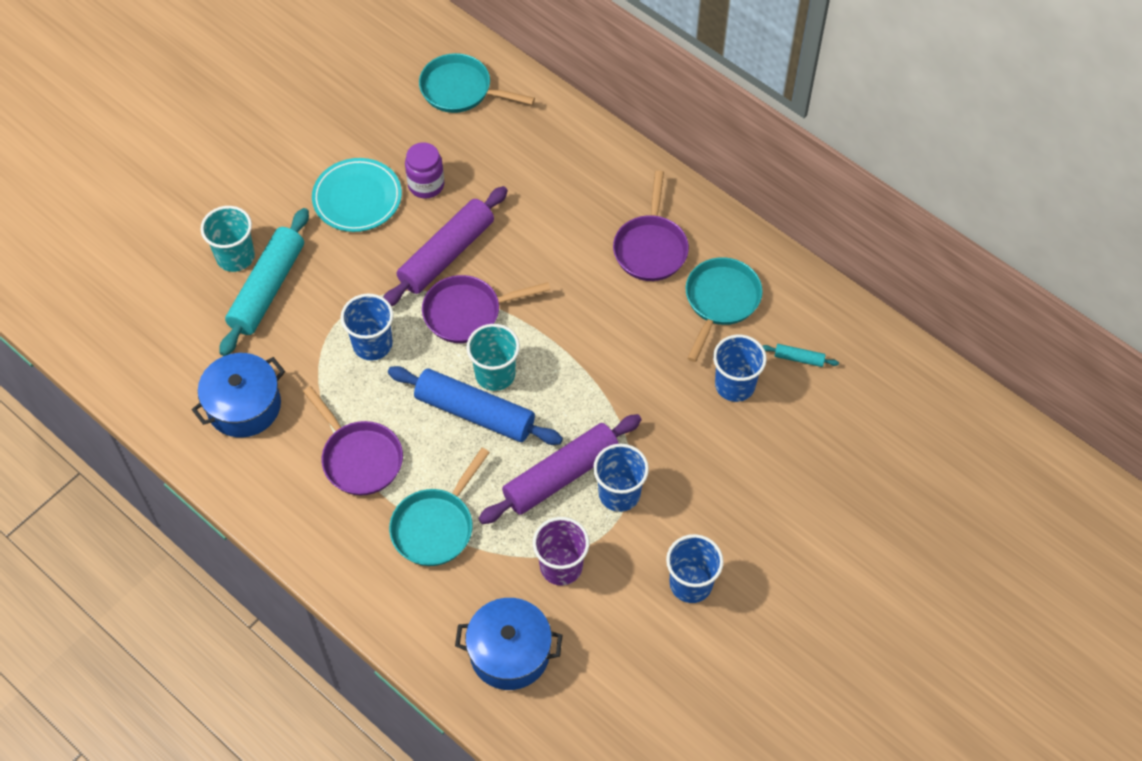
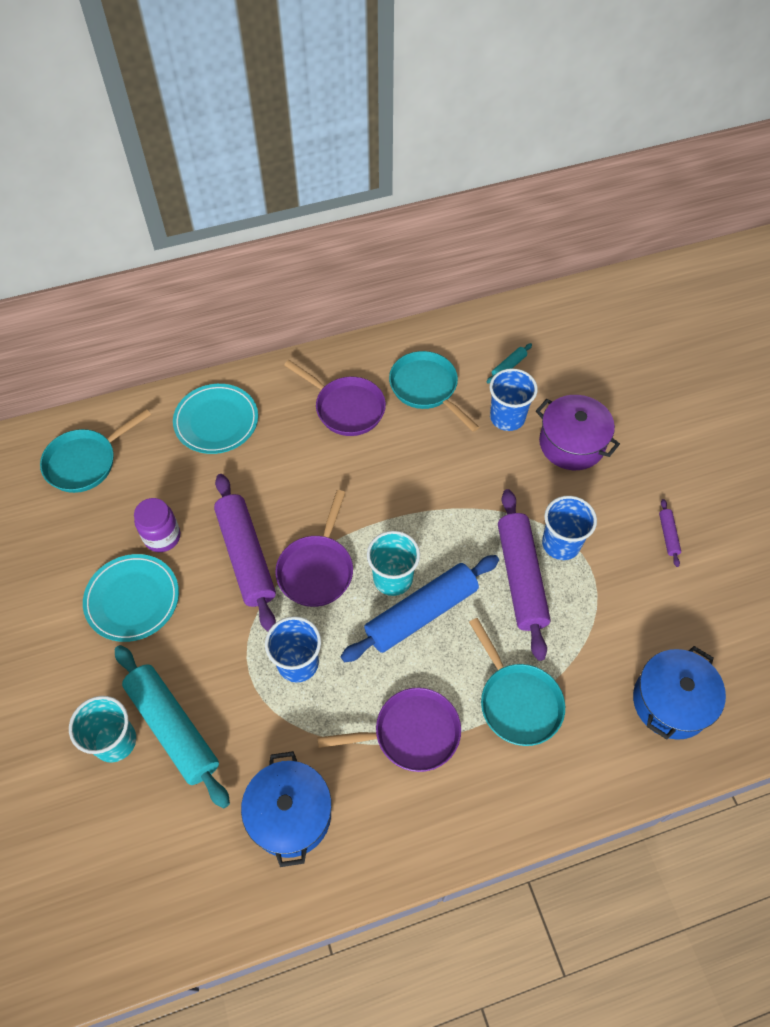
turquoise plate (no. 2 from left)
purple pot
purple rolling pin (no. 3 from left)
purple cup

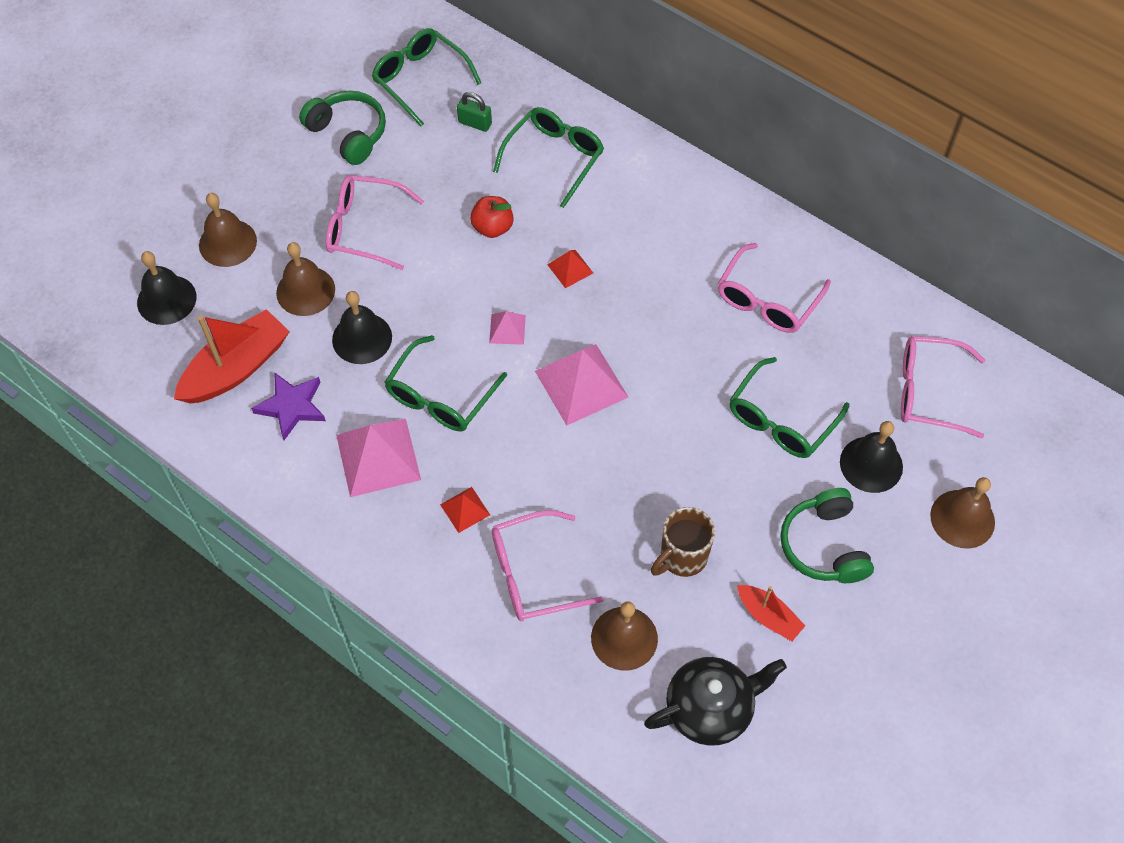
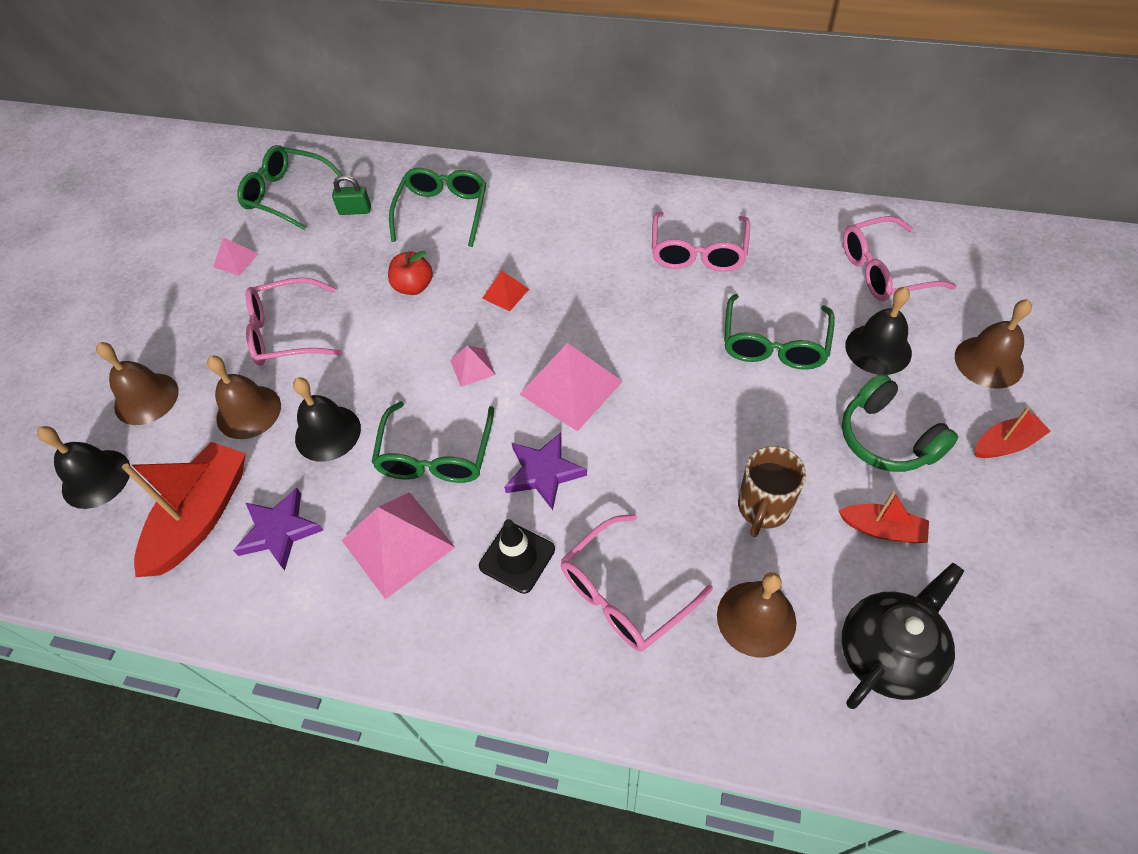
pink pyramid (no. 1 from left)
black traffic cone
purple star (no. 2 from left)
red boat (no. 3 from left)

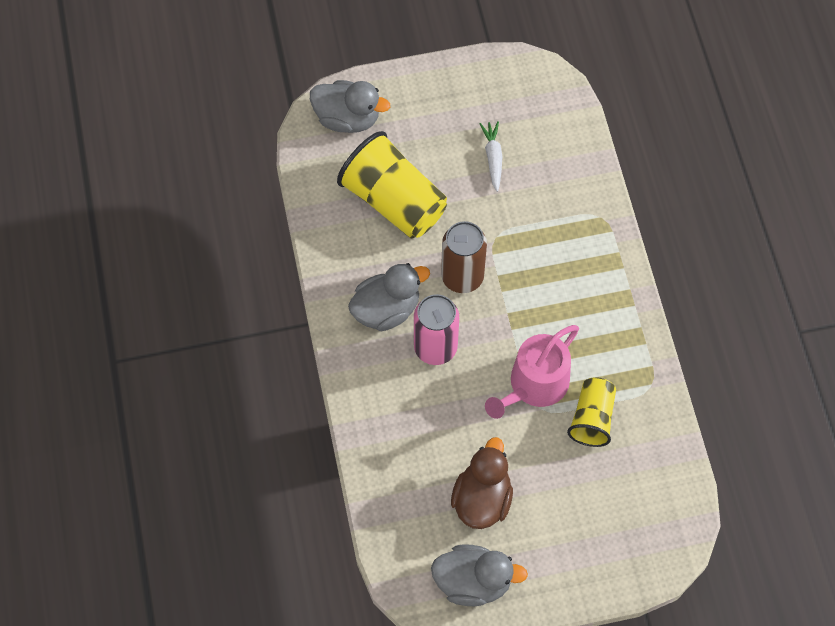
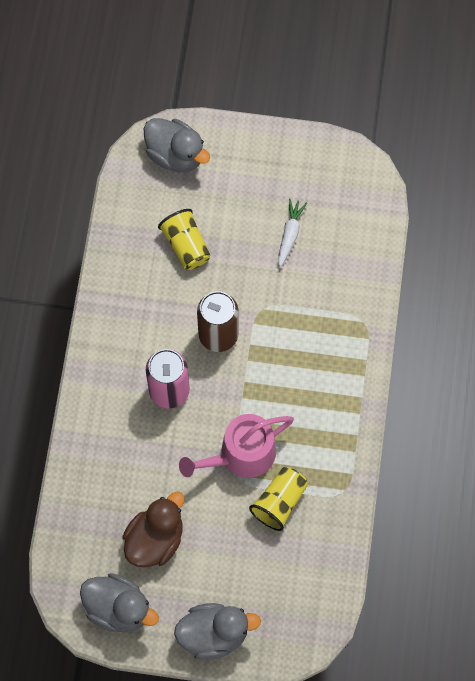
yellow cup (no. 1 from left)
grey duck (no. 3 from left)

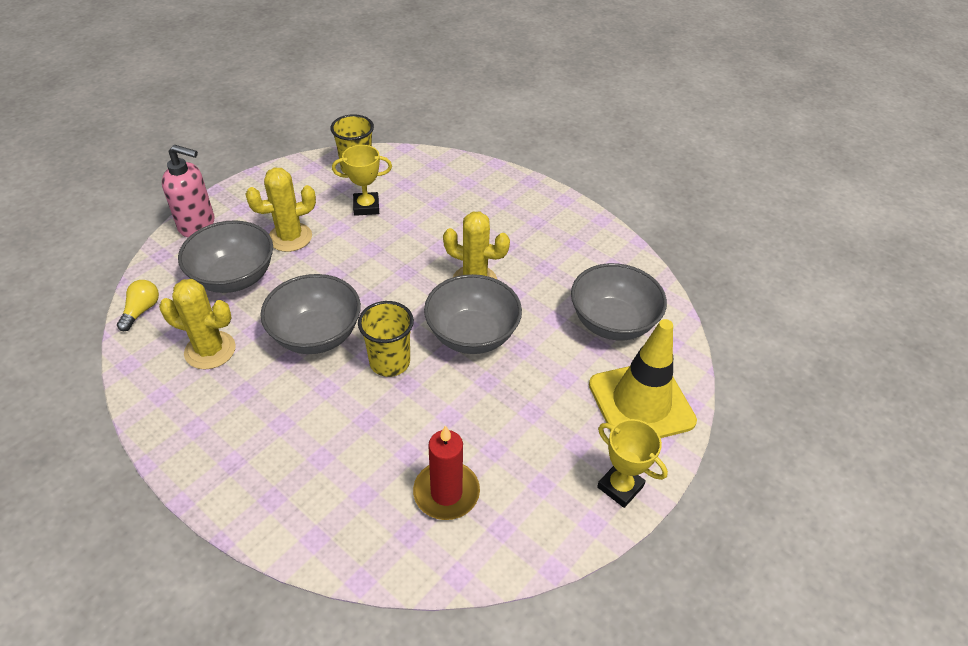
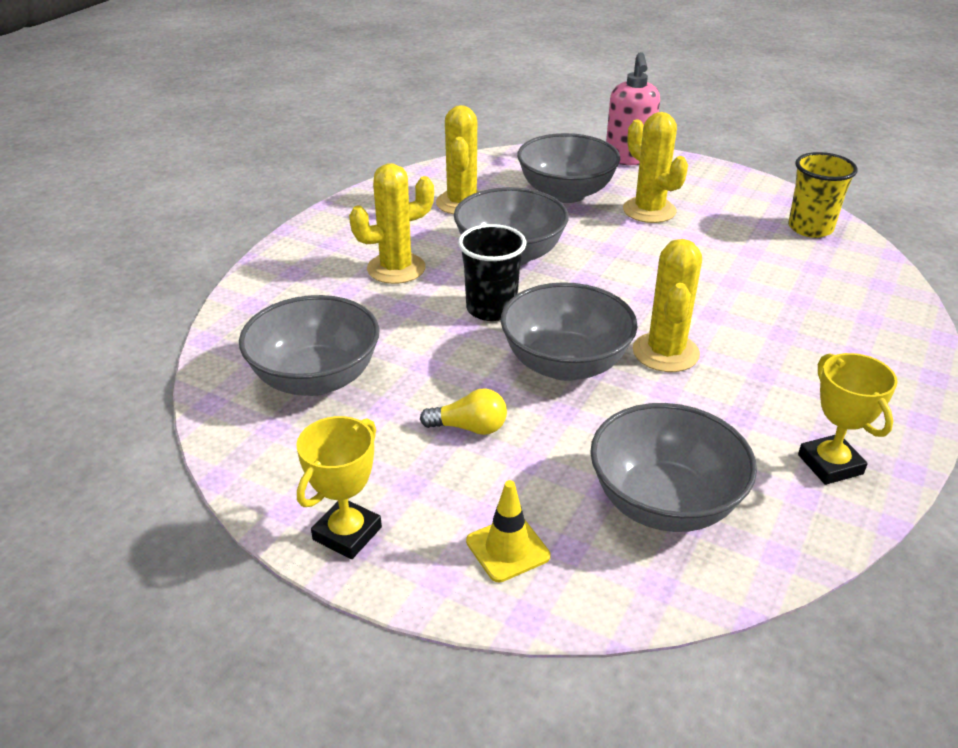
grey bowl (no. 1 from left)
yellow cactus (no. 1 from left)
yellow light bulb
black cup
yellow traffic cone
yellow trophy (no. 2 from left)

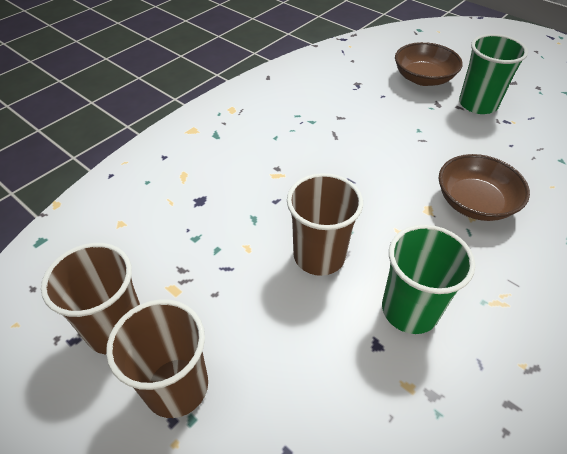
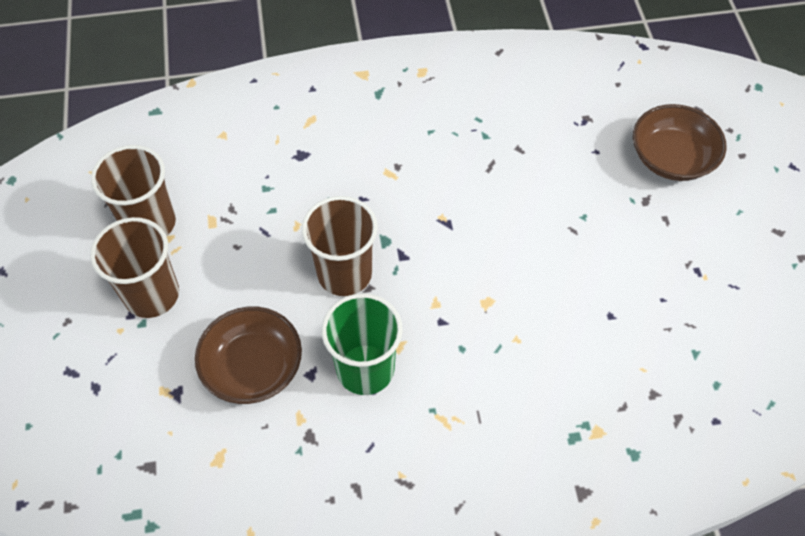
brown bowl (no. 1 from left)
green cup (no. 2 from left in the first image)

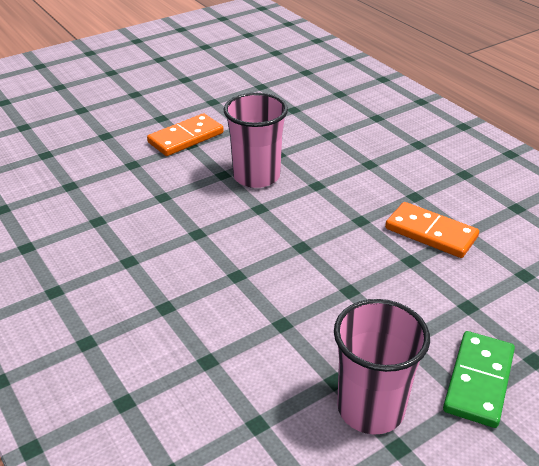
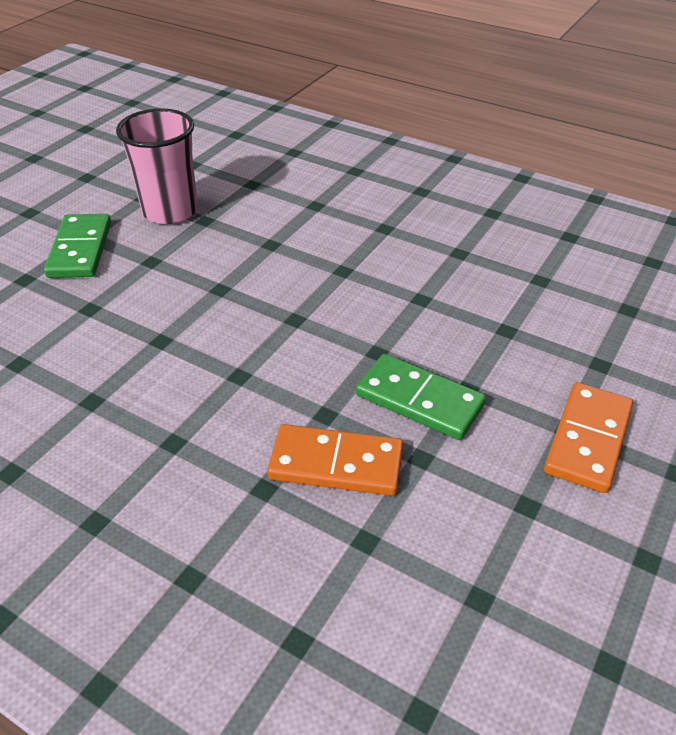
orange domino (no. 1 from left)
green domino (no. 2 from left)

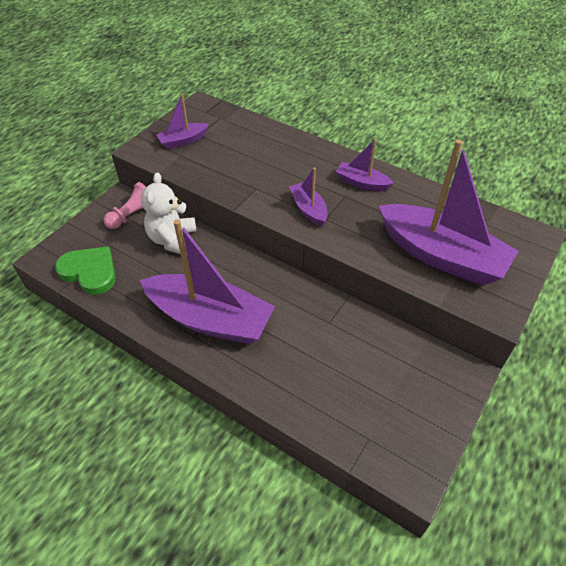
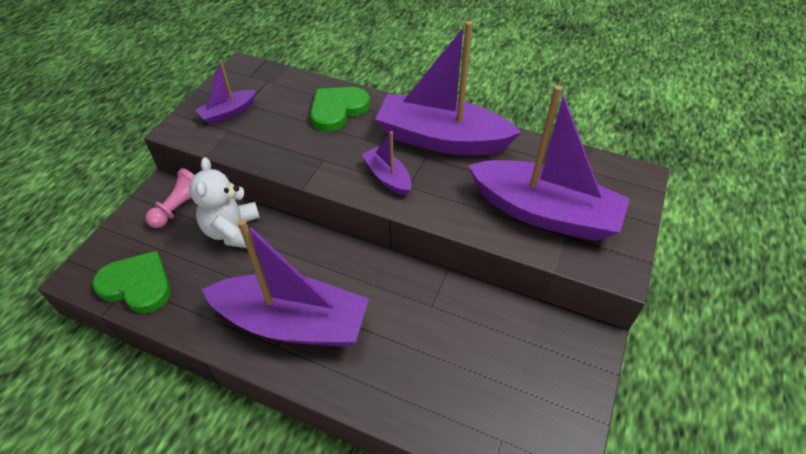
green heart (no. 2 from left)
purple boat (no. 4 from left)

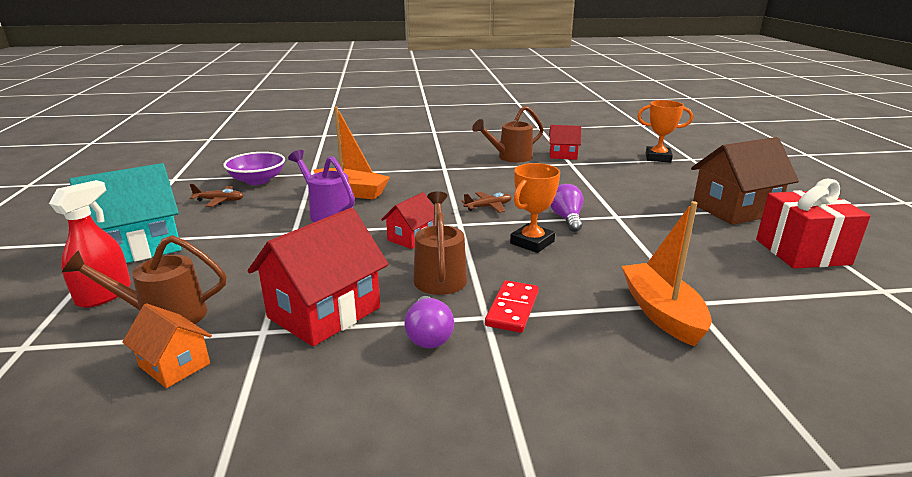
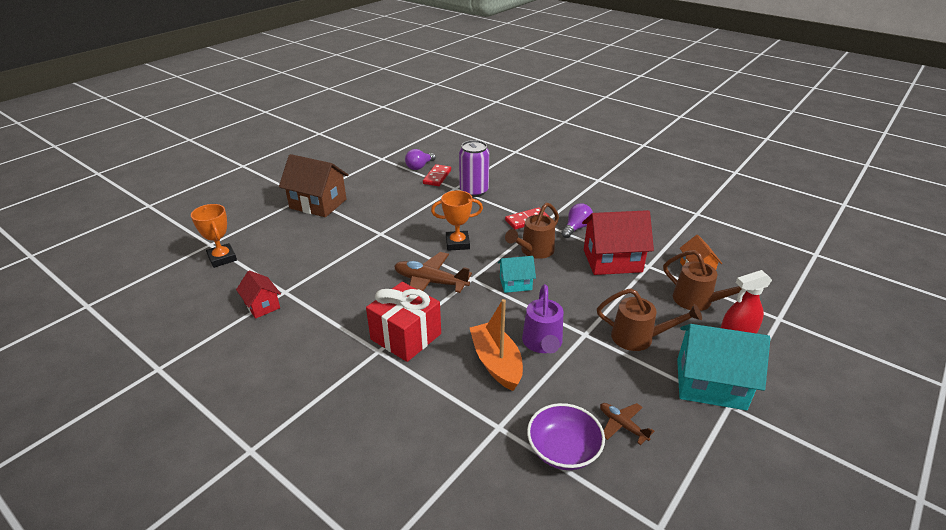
red gift
brown plane (no. 1 from left)
purple light bulb (no. 1 from left)
red domino (no. 1 from left)
purple can
turquoise house (no. 1 from left)
brown watering can (no. 2 from left)

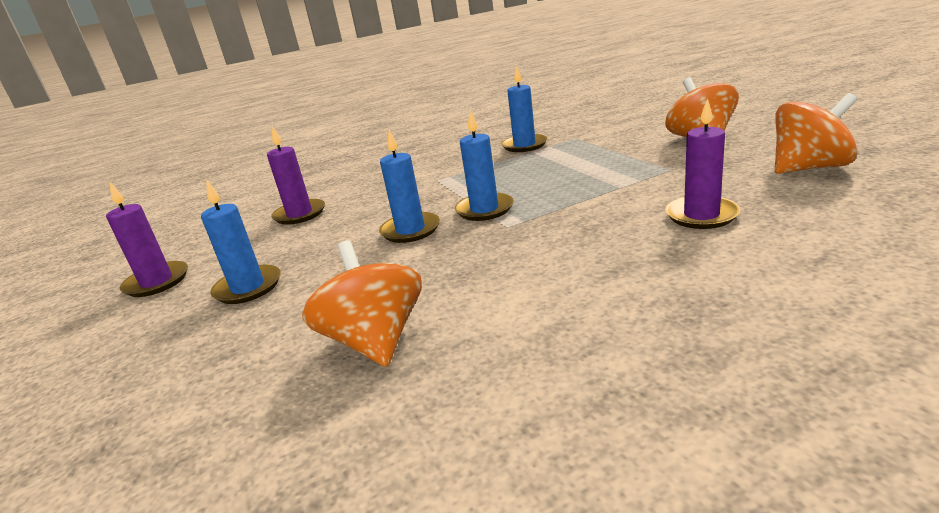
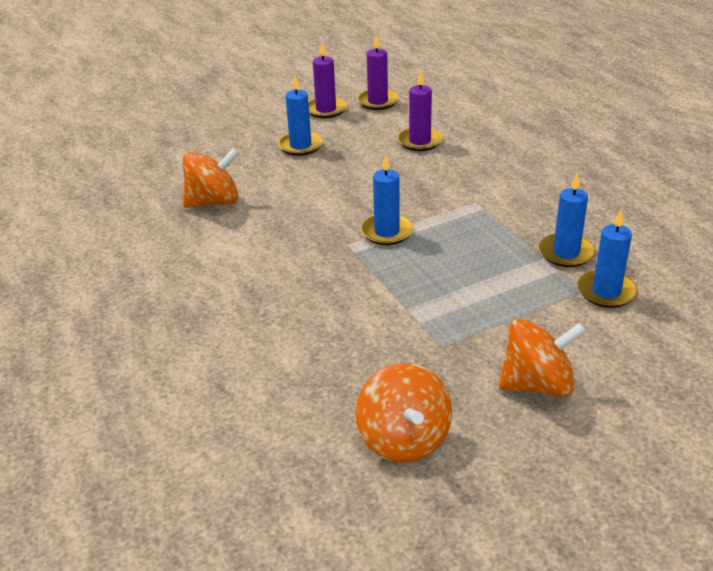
purple candle (no. 2 from left)
blue candle (no. 4 from left)

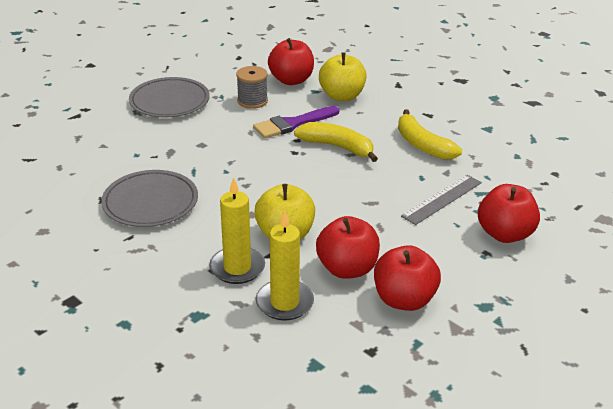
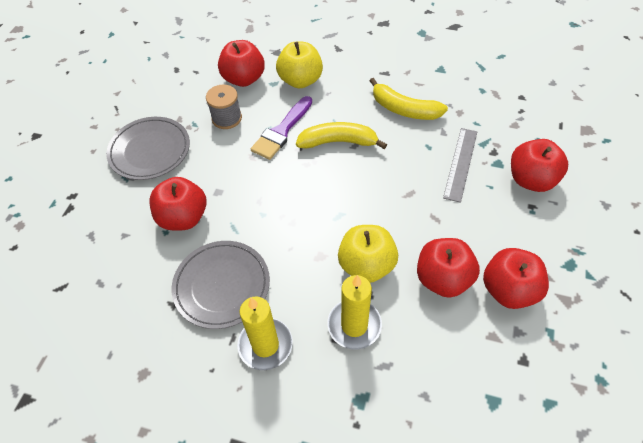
red apple (no. 1 from left)
yellow candle (no. 1 from left)

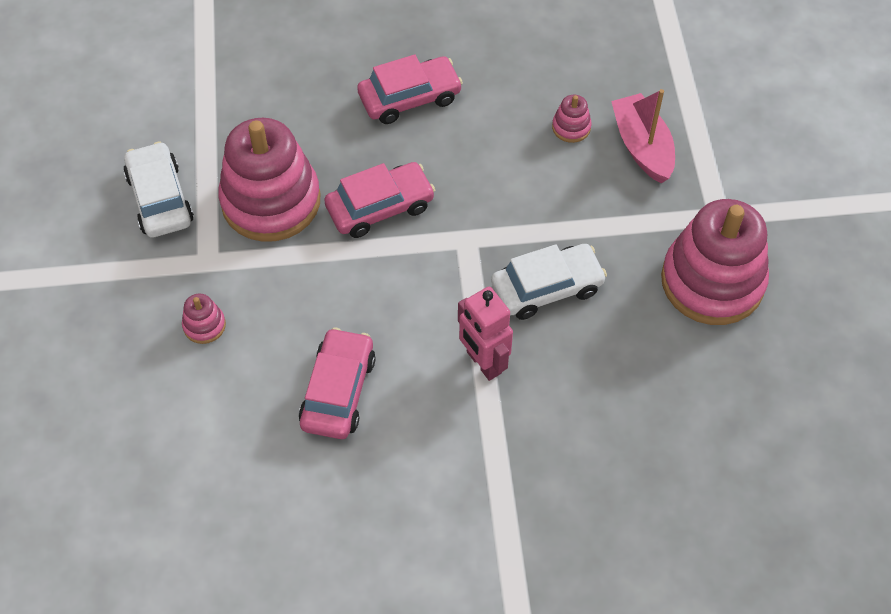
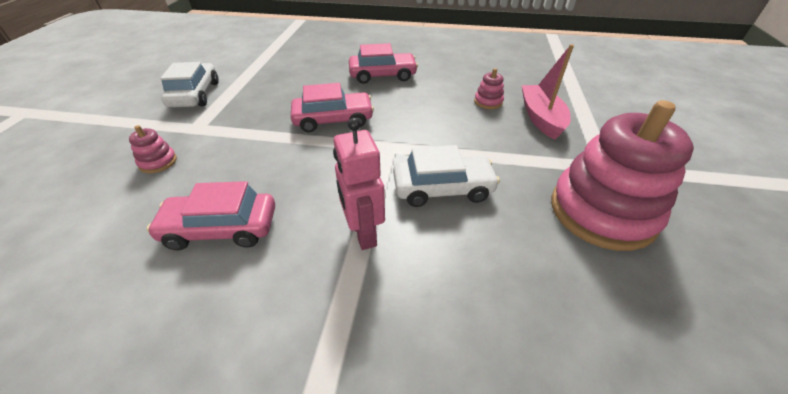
pink car (no. 1 from left)
pink stacking toy (no. 2 from left in the first image)

